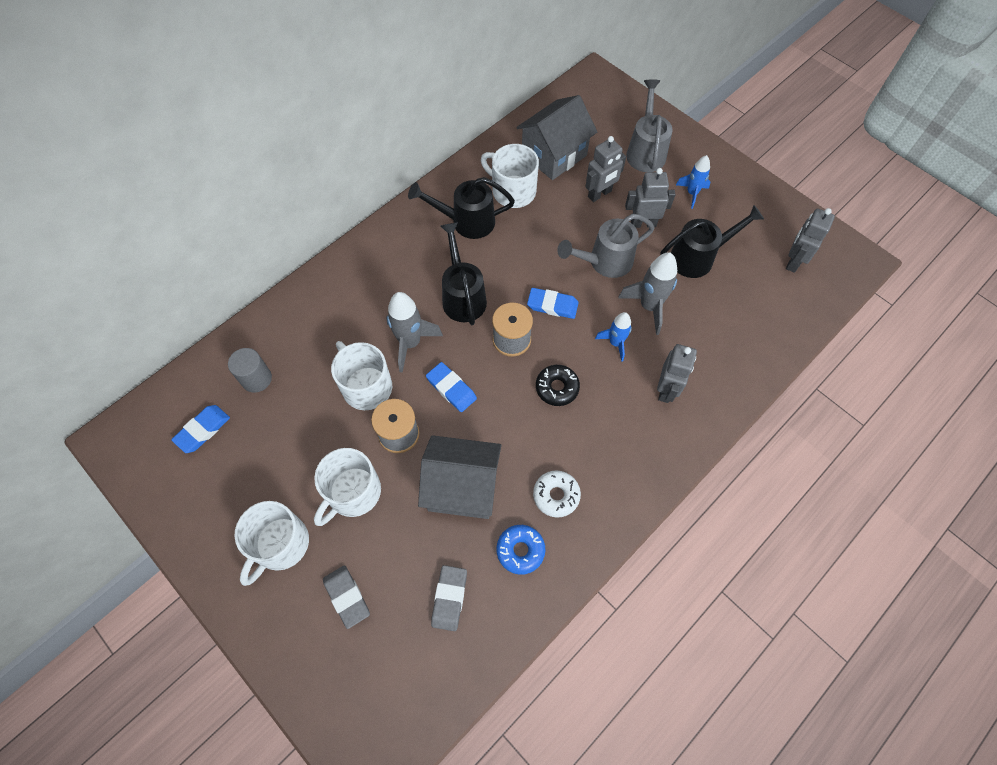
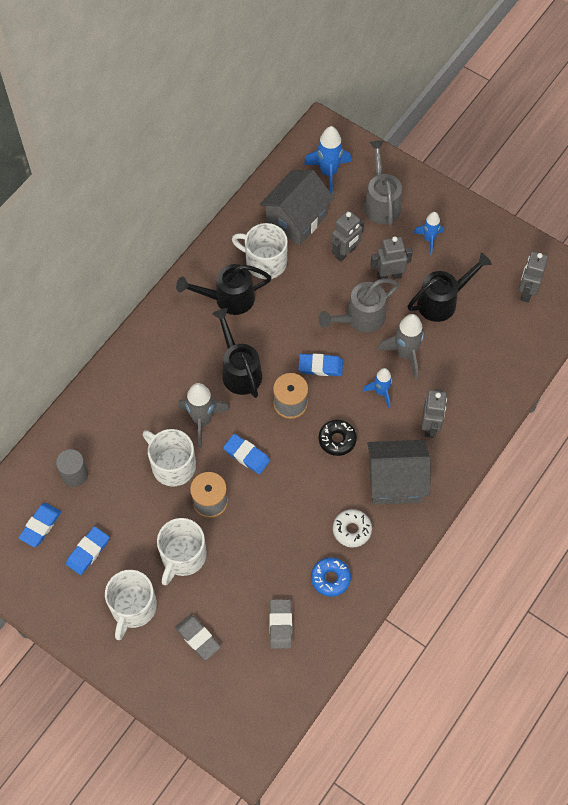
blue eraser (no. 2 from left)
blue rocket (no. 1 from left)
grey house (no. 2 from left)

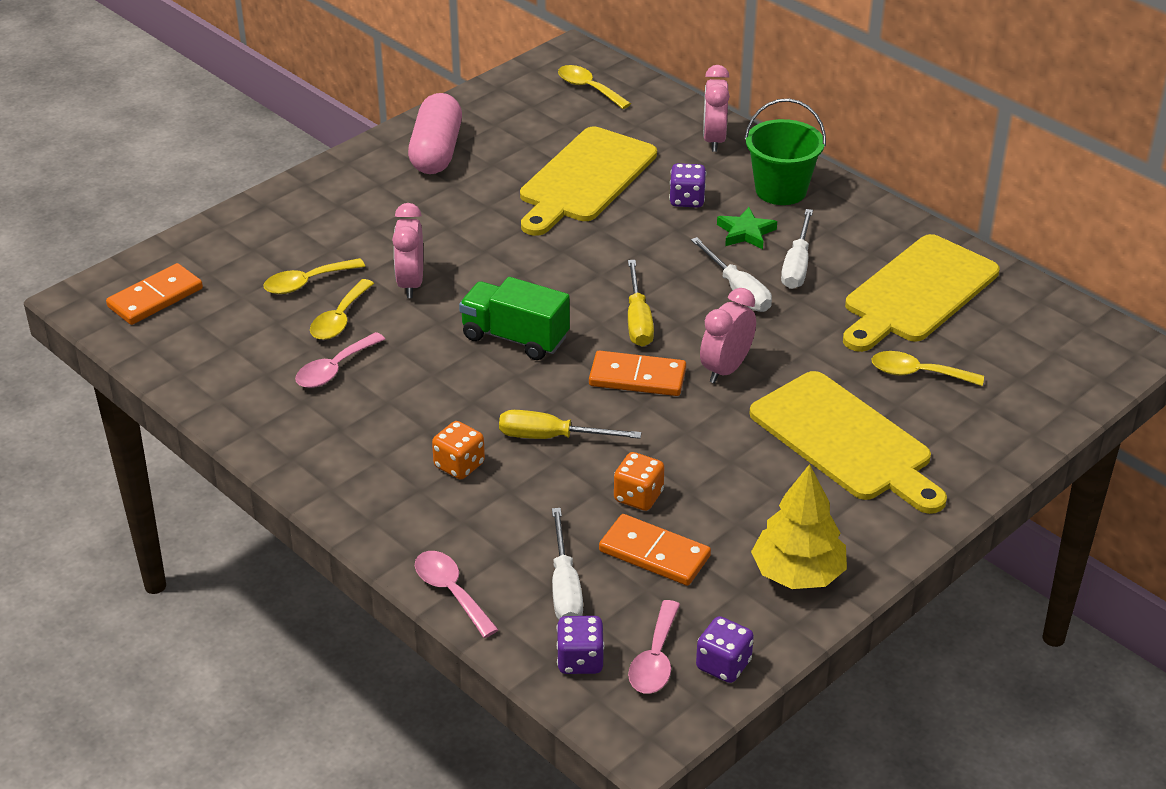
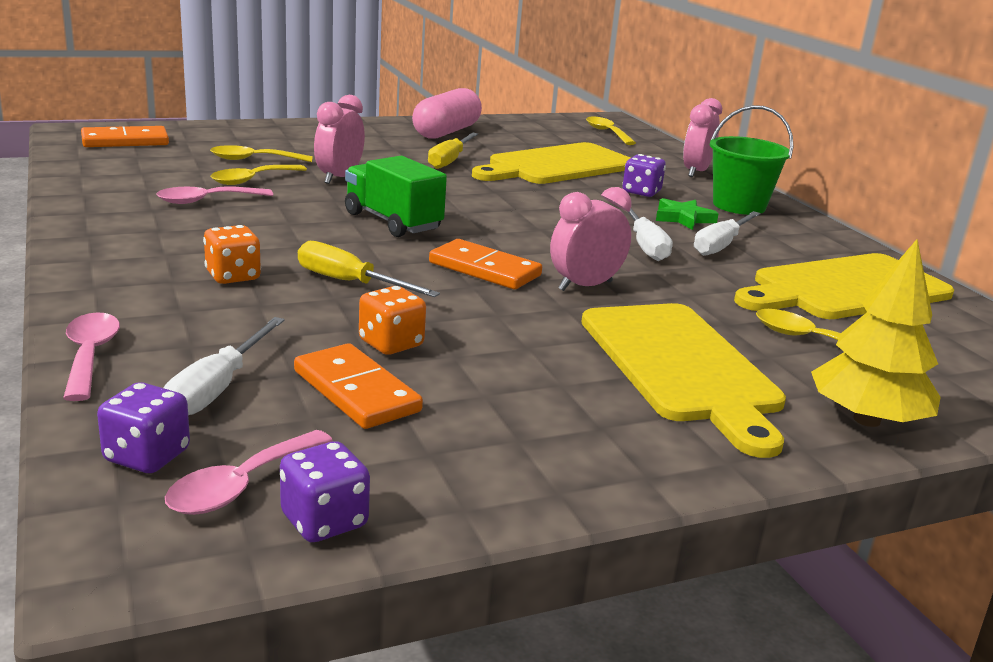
yellow screwdriver (no. 2 from left)
yellow tree

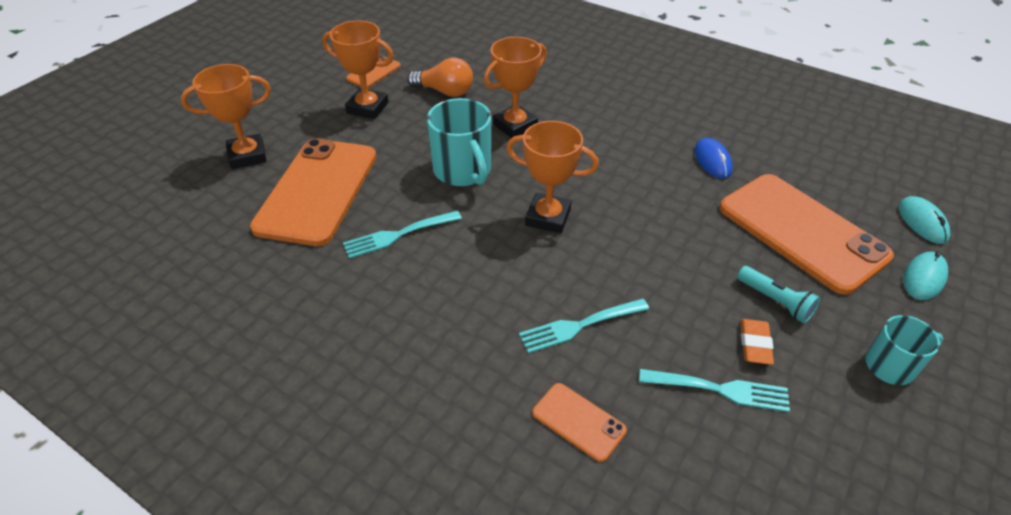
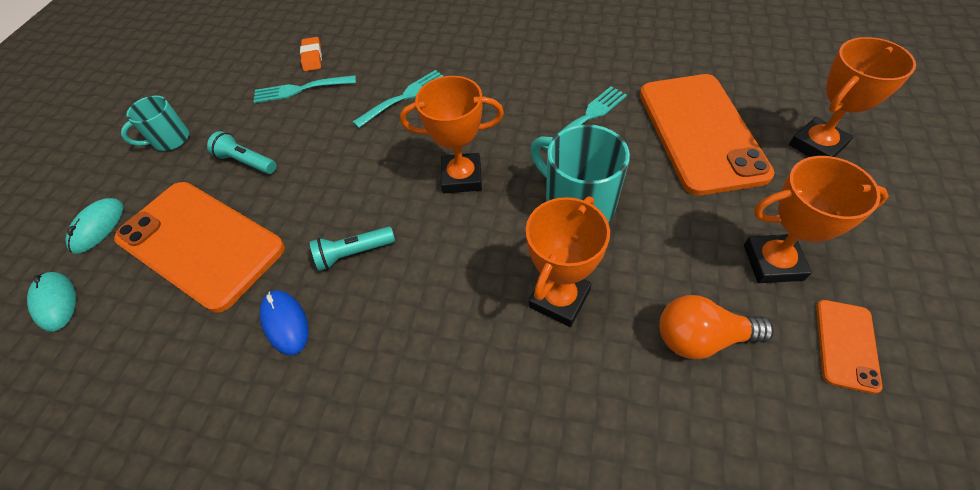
orange eraser
turquoise flashlight (no. 2 from left)
orange phone (no. 3 from left in the first image)

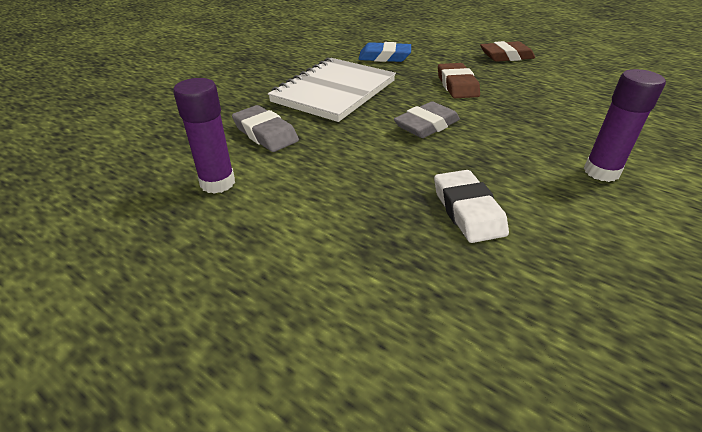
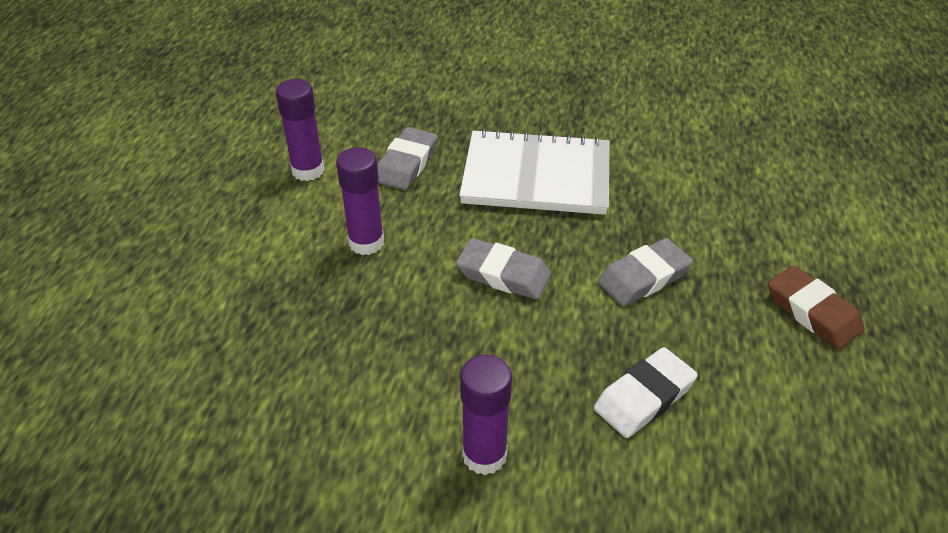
purple glue stick (no. 2 from left)
white eraser
grey eraser (no. 3 from left)
blue eraser

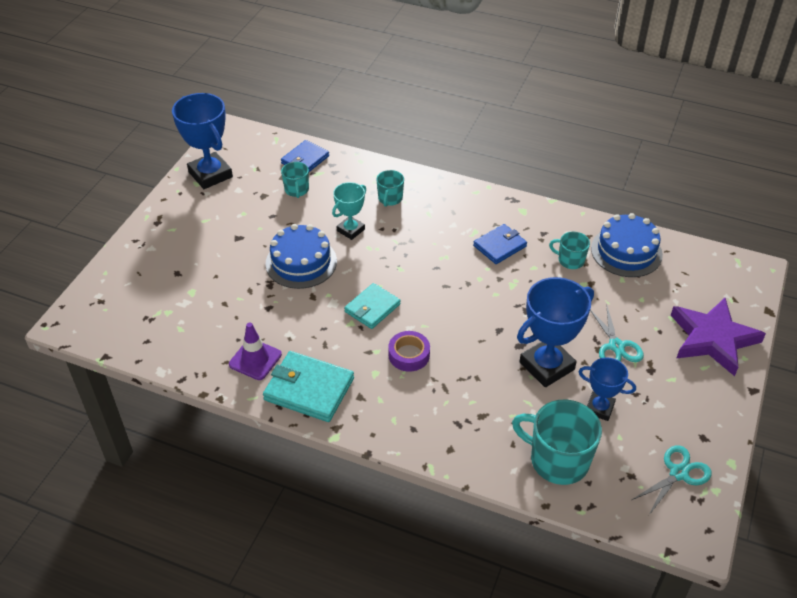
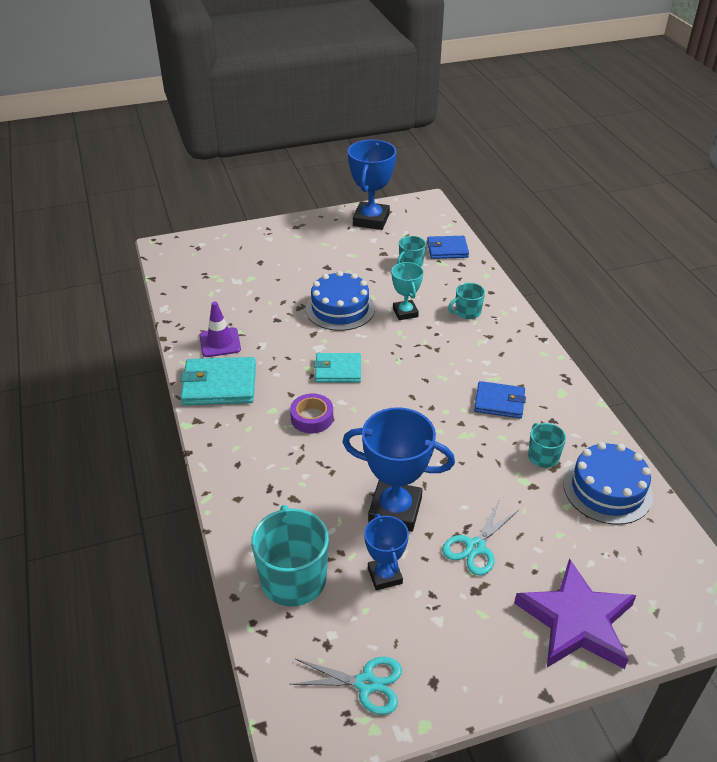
turquoise wallet (no. 1 from left)
turquoise trophy

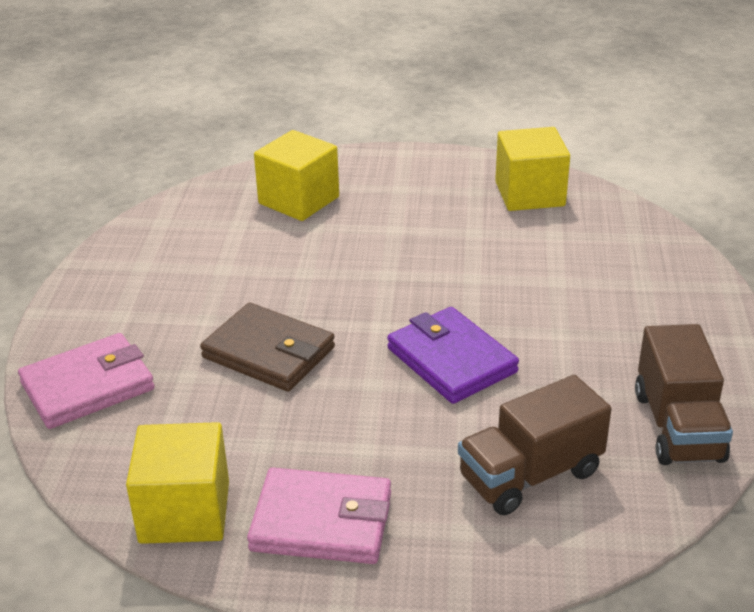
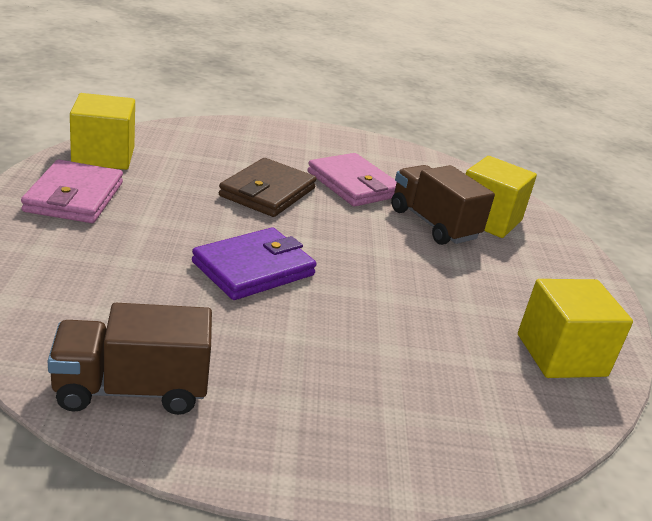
pink wallet (no. 2 from left)
brown truck (no. 2 from left)

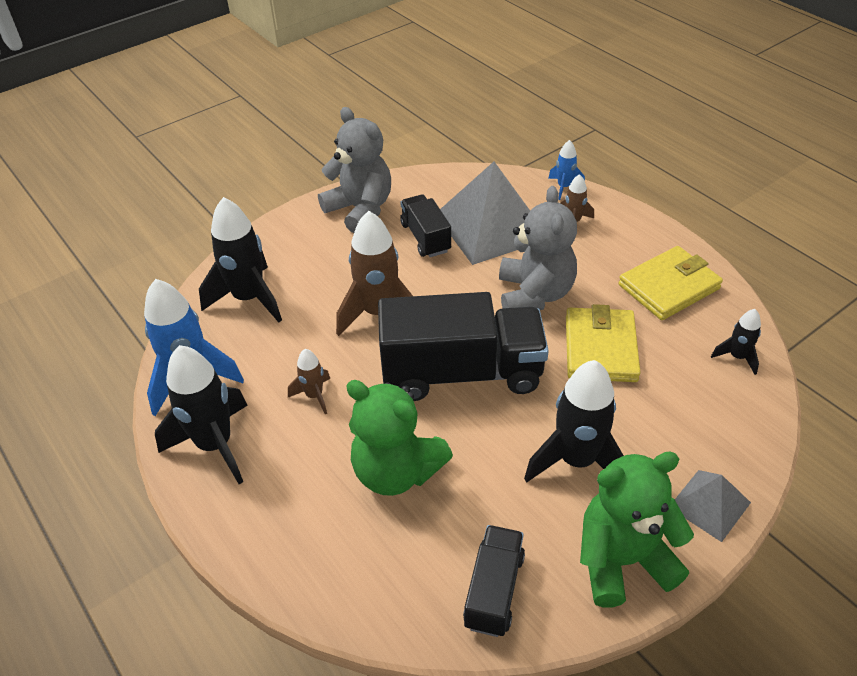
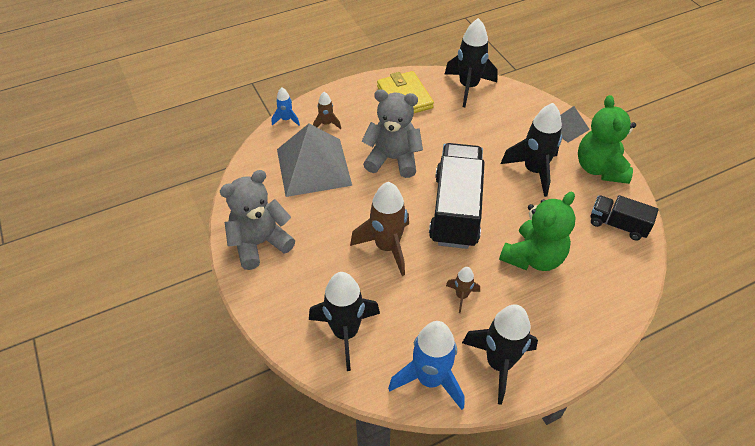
black rocket (no. 2 from left)
black truck (no. 1 from left in the first image)
yellow wallet (no. 1 from left in the first image)

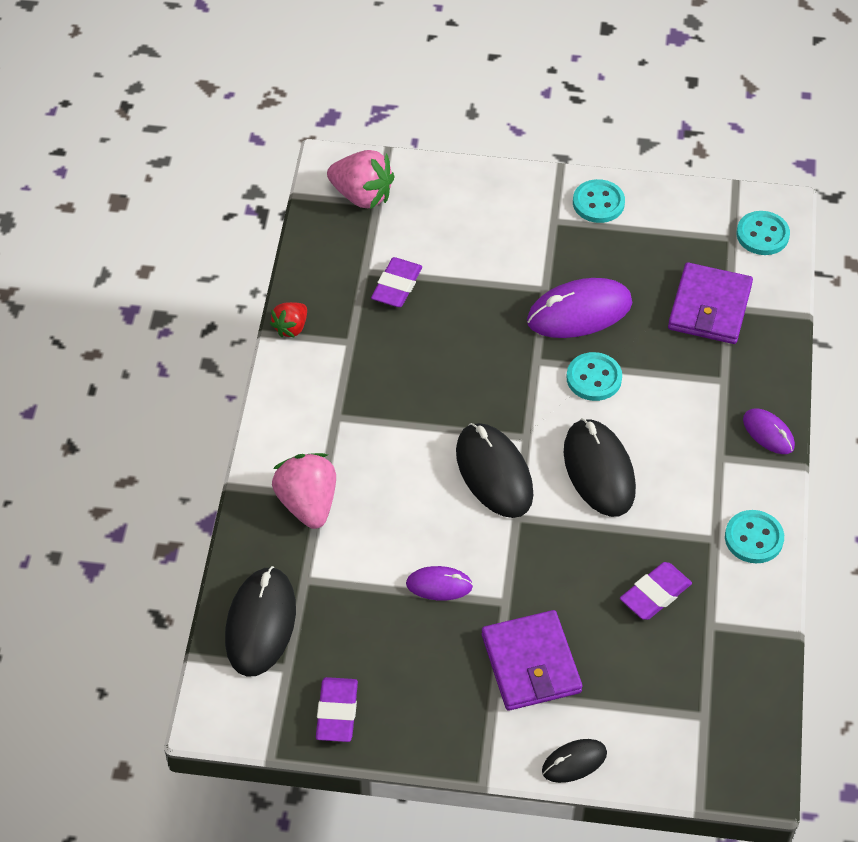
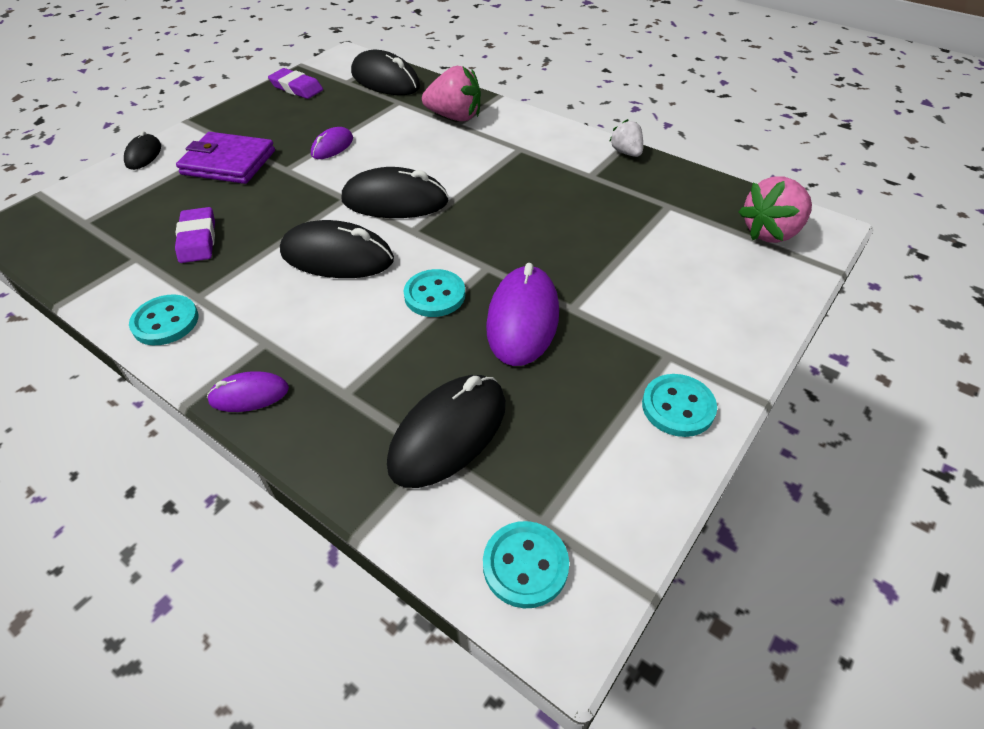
black mouse (no. 5 from left)
white strawberry
purple eraser (no. 2 from left in the first image)

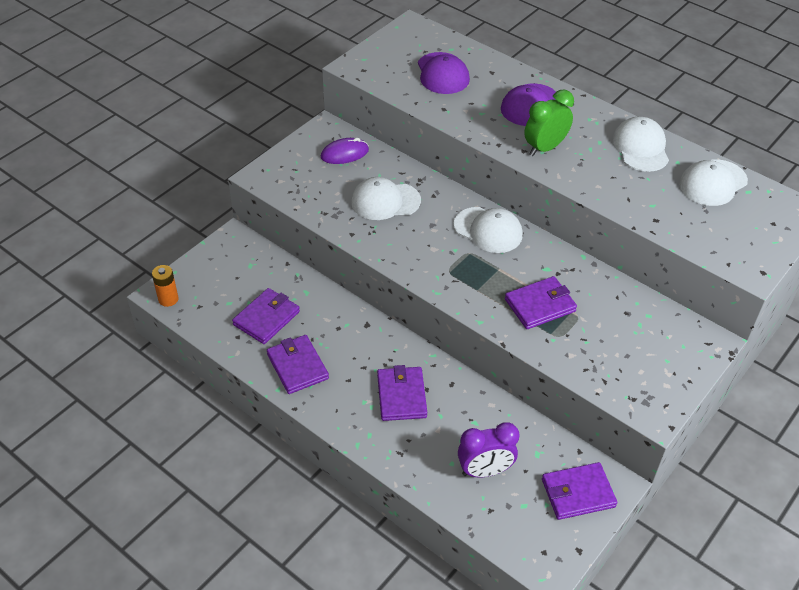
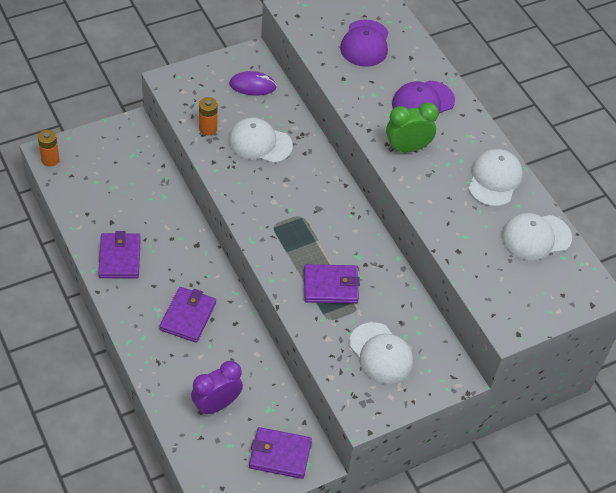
purple clock
orange battery (no. 2 from left)
white cap (no. 2 from left)
purple wallet (no. 1 from left in the first image)

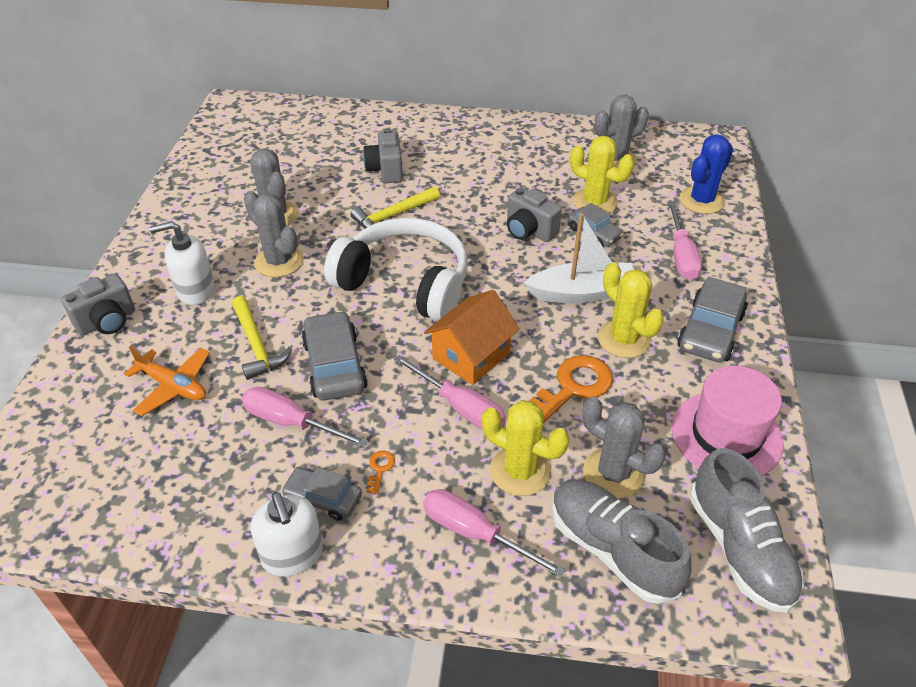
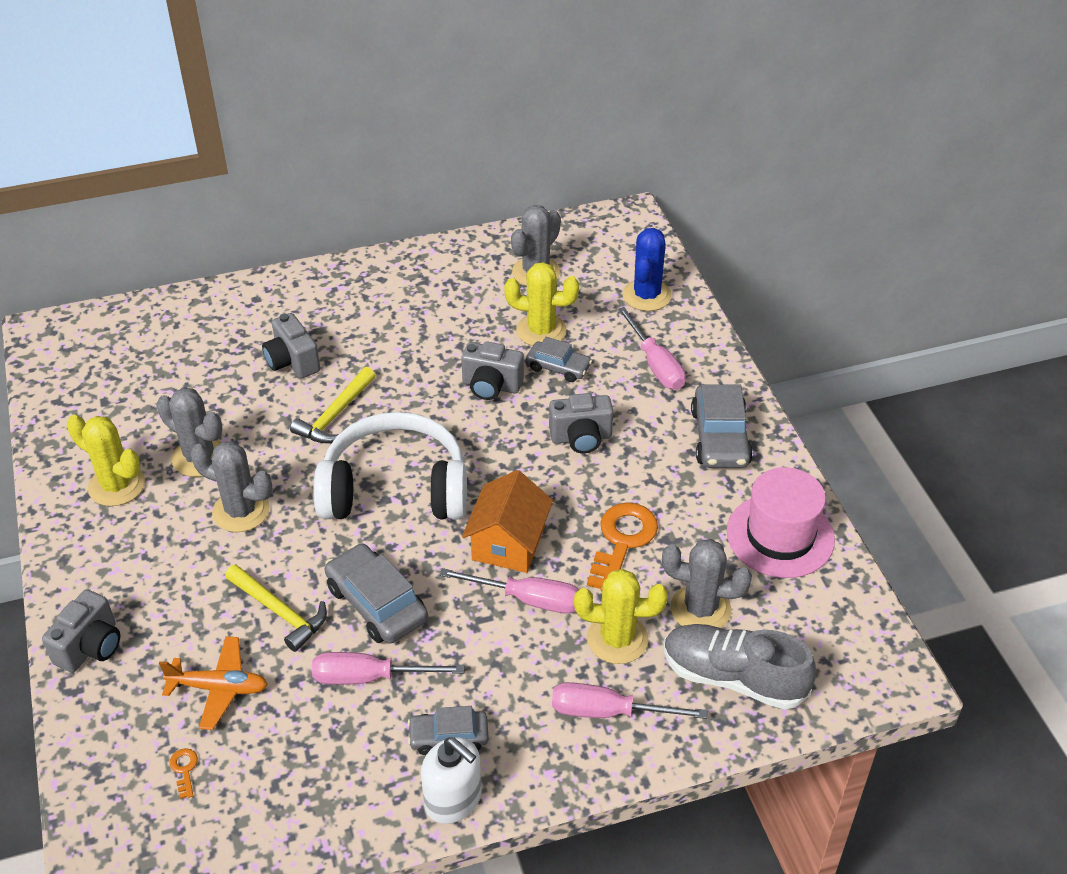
yellow cactus (no. 1 from left)
orange key (no. 1 from left)
grey camera (no. 4 from left)
white soap dispenser (no. 1 from left in the first image)
grey shoe (no. 2 from left in the first image)

